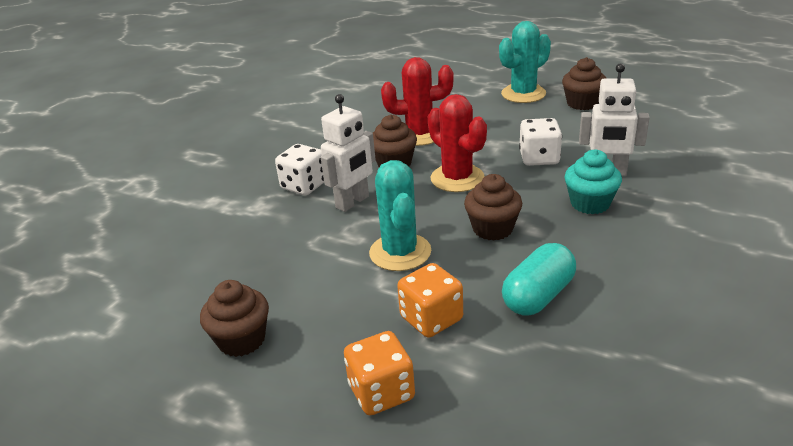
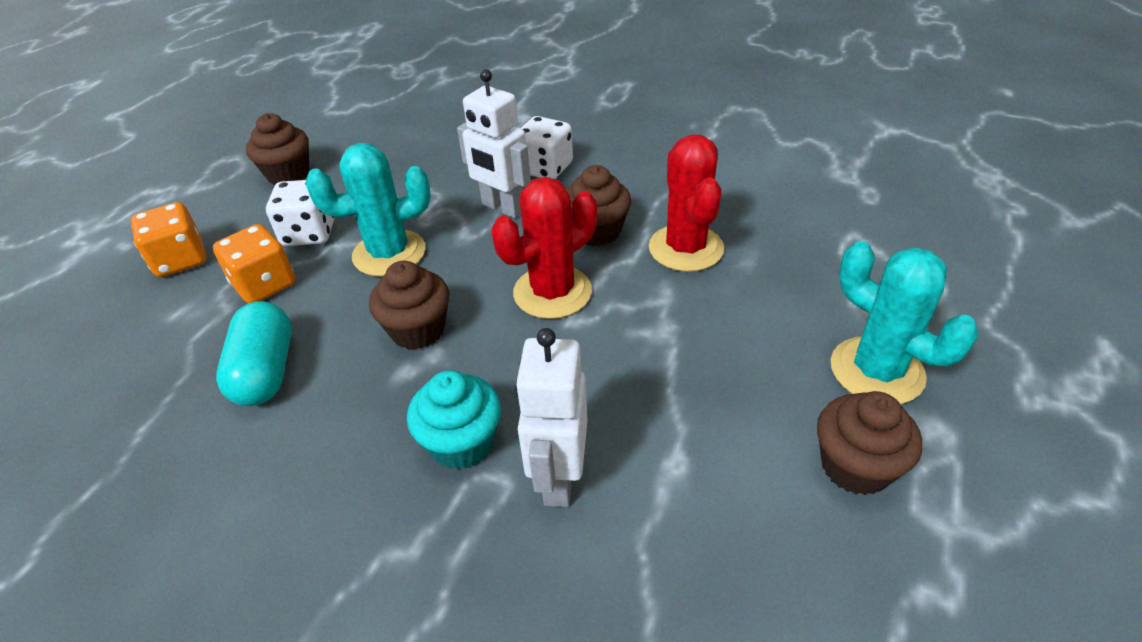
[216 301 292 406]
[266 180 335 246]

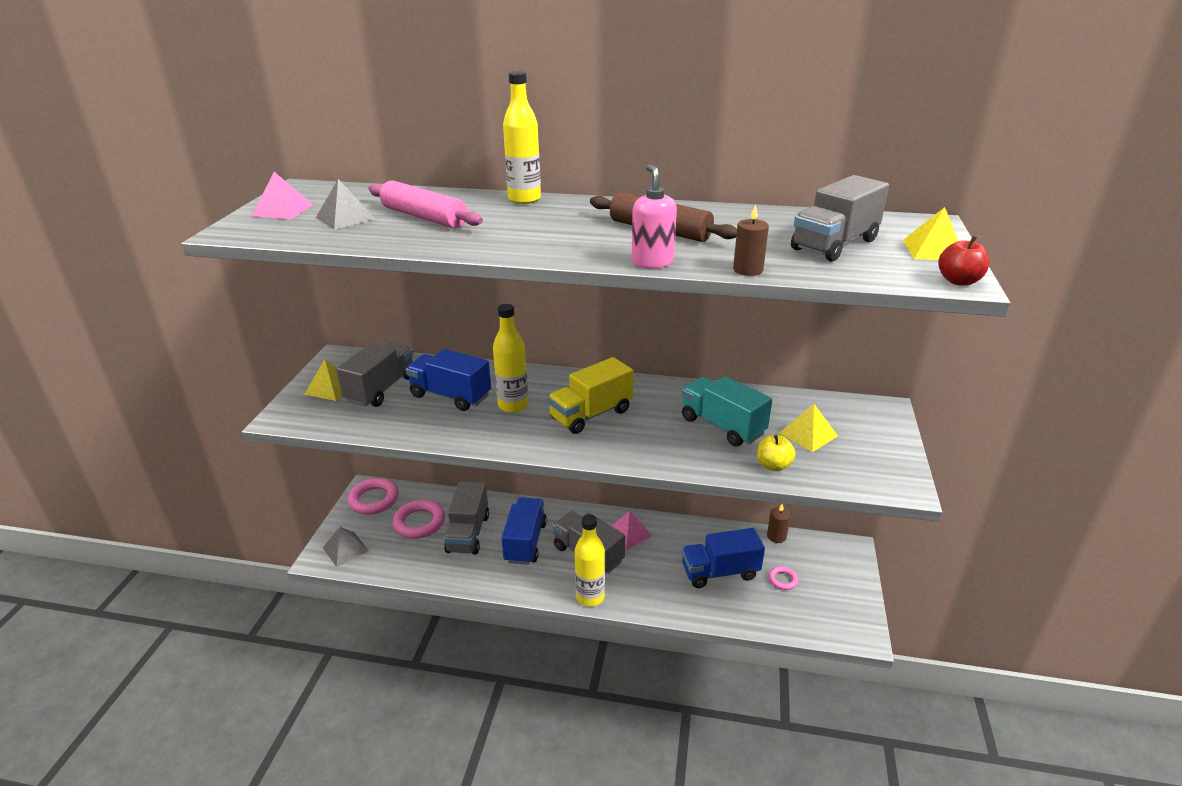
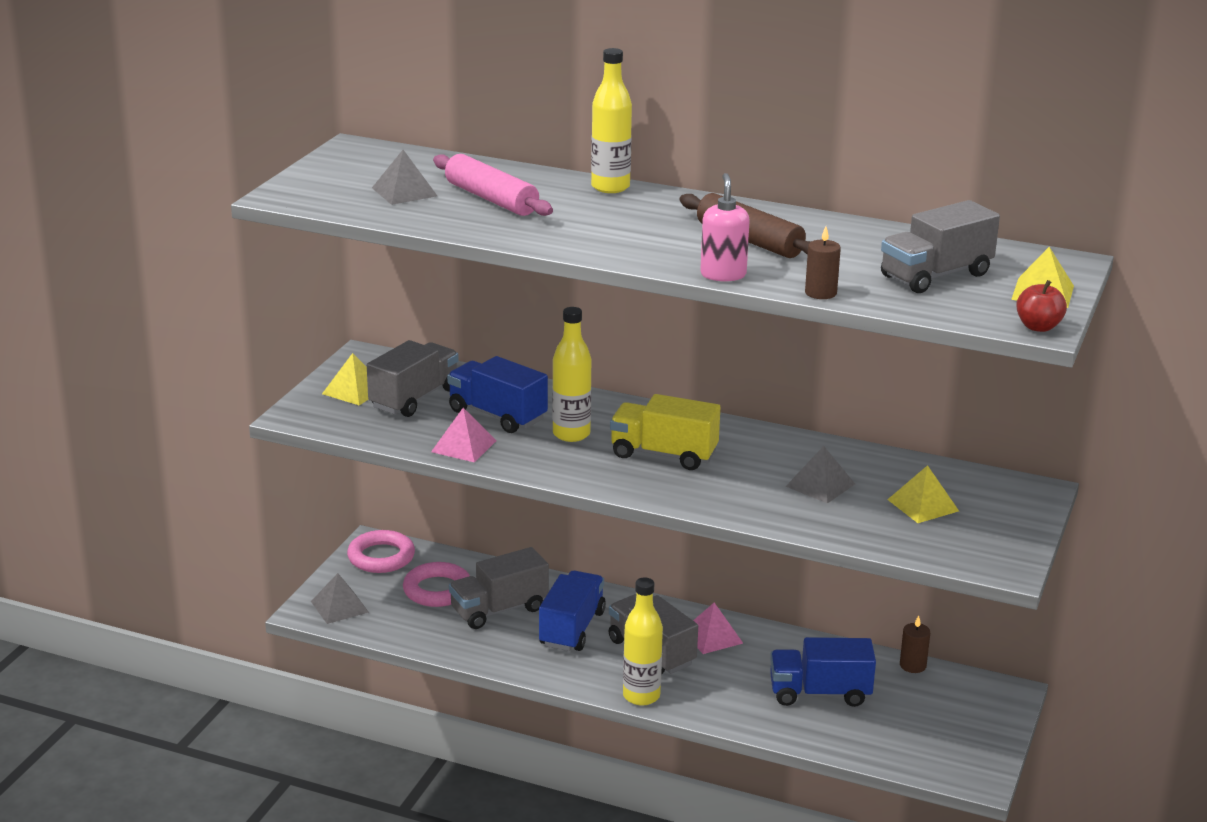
[431 408 497 463]
[449 547 549 629]
[610 394 720 470]
[785 446 855 504]
[757 435 796 471] (first image)
[768 566 798 590] (first image)

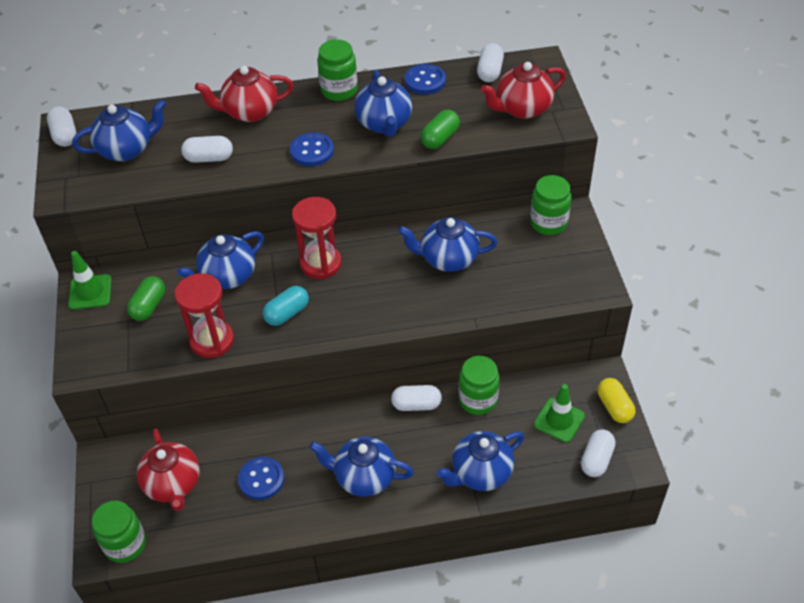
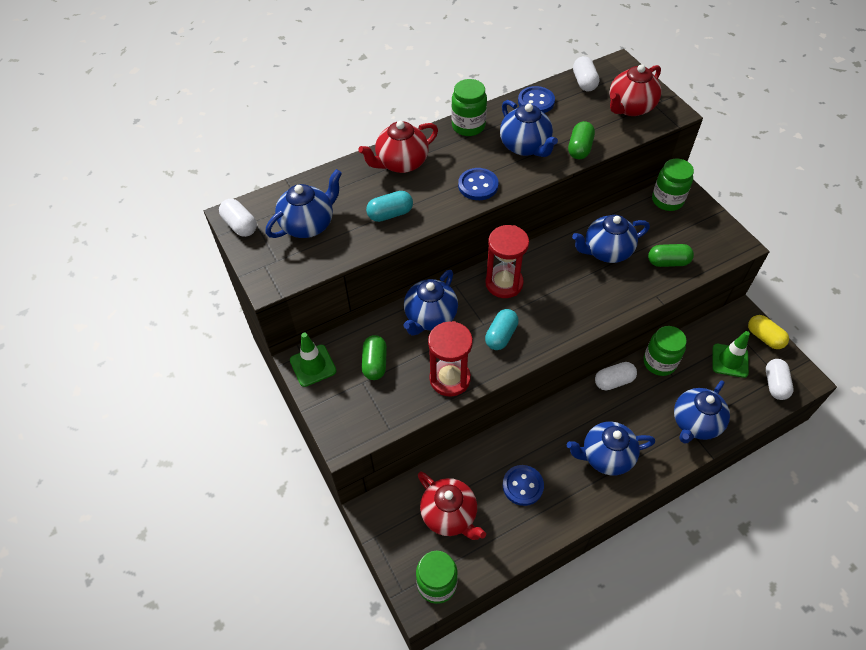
[366 191 413 222]
[648 244 694 267]

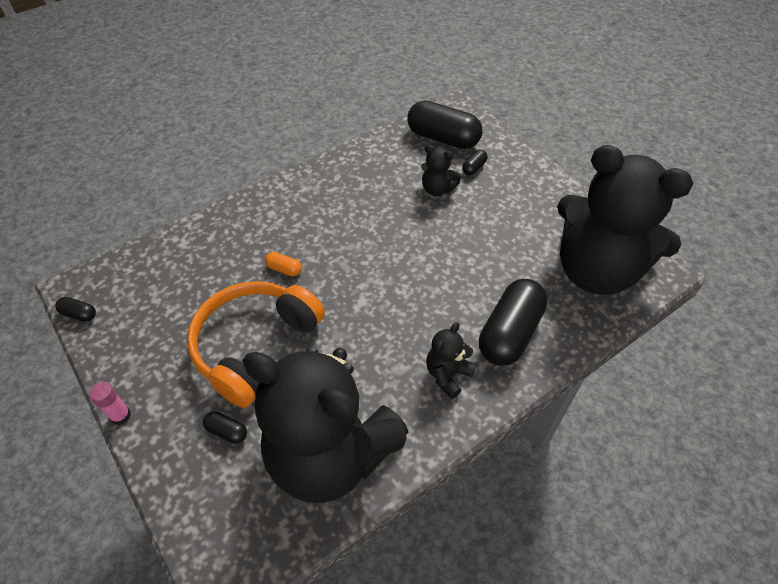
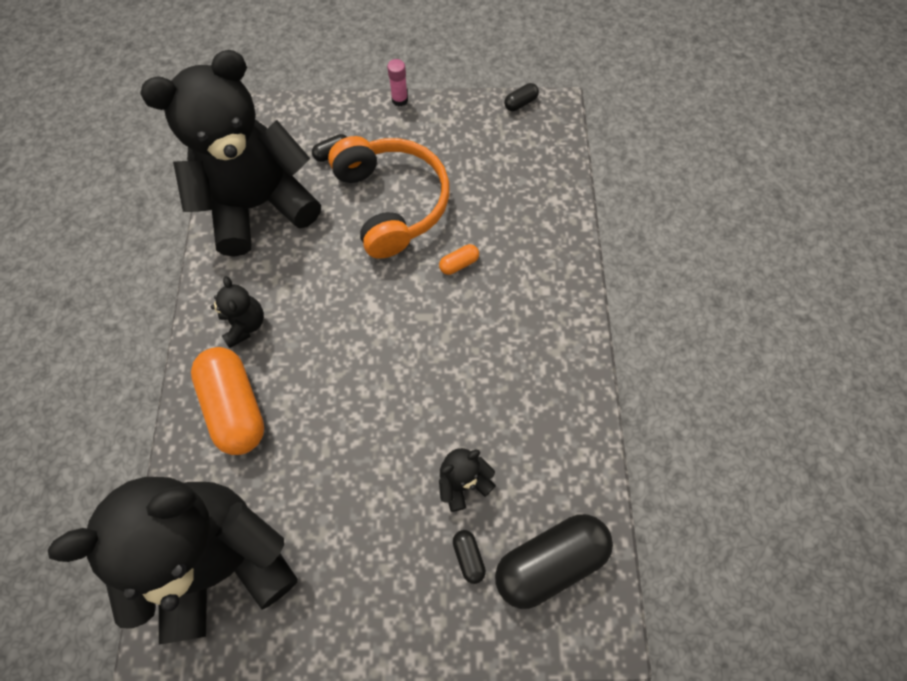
[191 347 264 455]

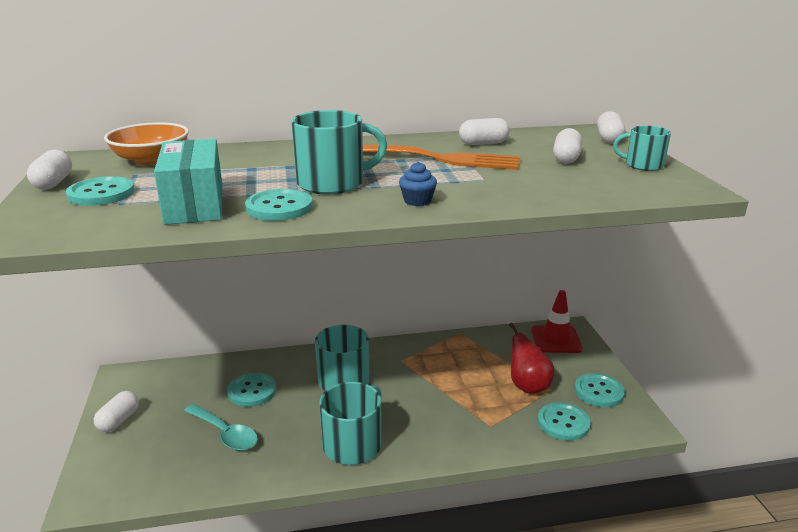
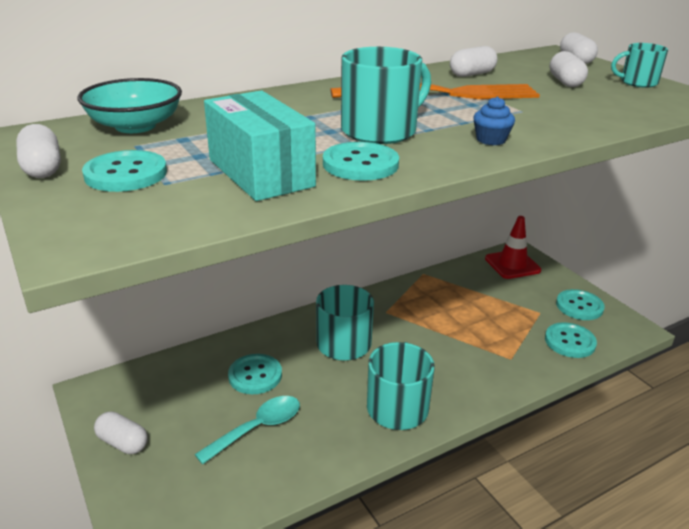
[78 78 182 133]
[94 411 148 454]
[195 396 300 464]
[509 323 554 394] (first image)

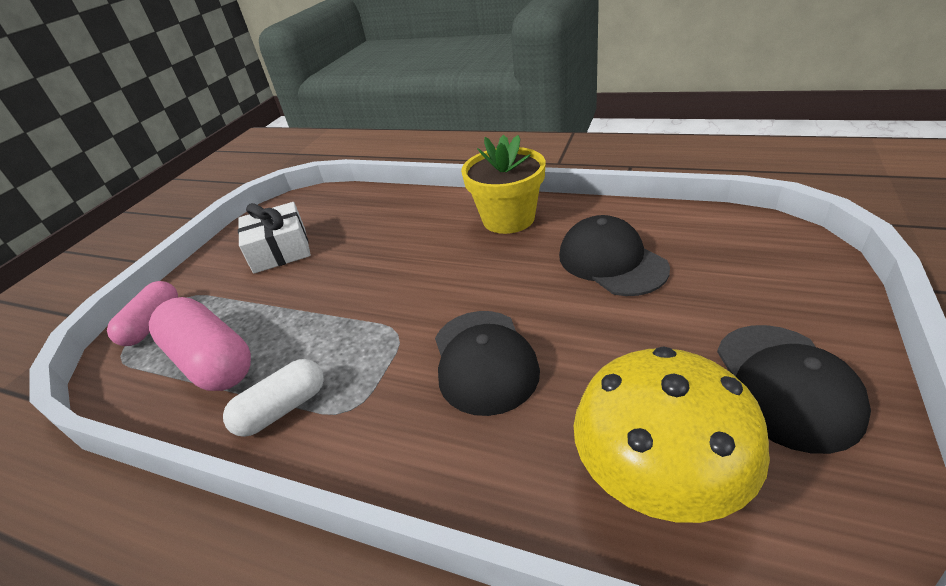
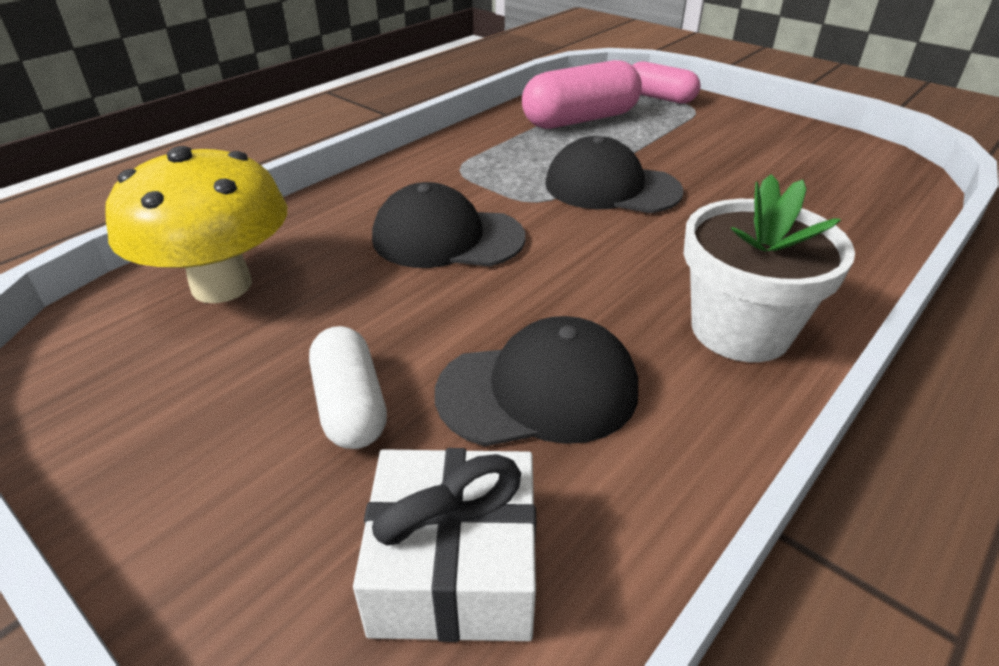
[309 326 387 449]
[353 448 536 642]
[545 136 683 213]
[684 174 855 362]

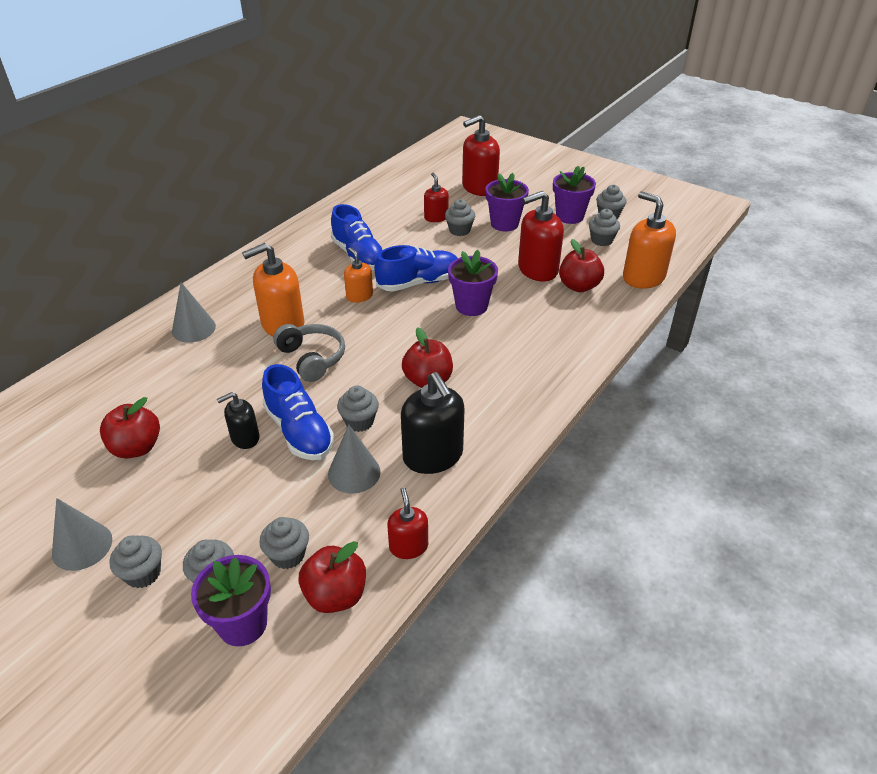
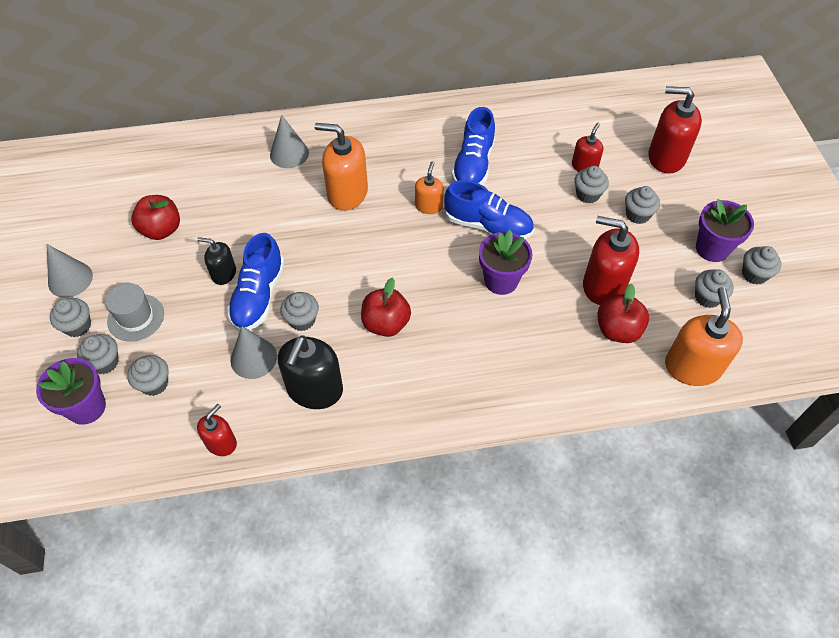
[106 283 164 342]
[625 186 660 224]
[273 324 345 382] (first image)
[299 541 366 613] (first image)

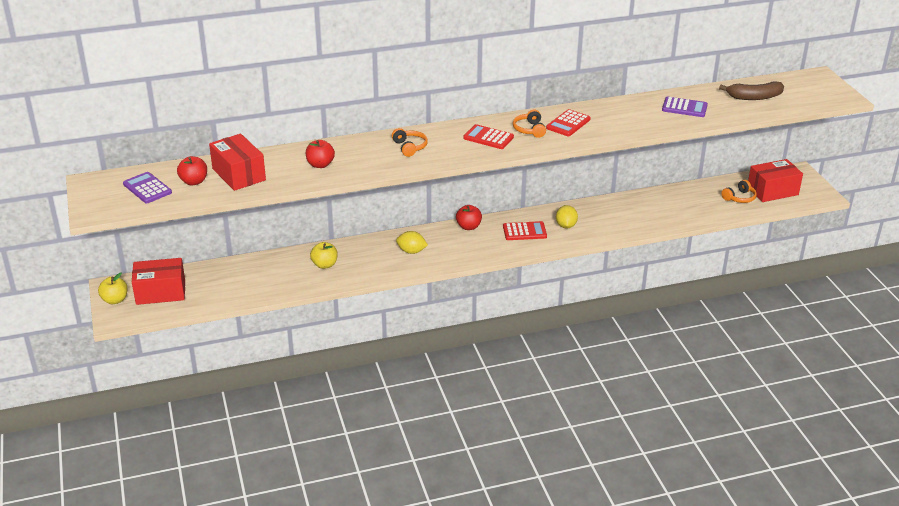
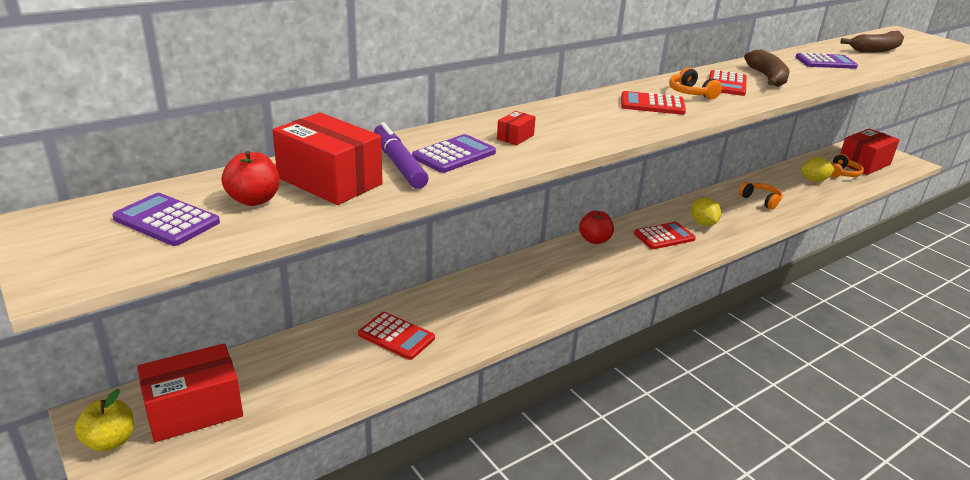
[358 312 435 360]
[374 122 429 189]
[412 134 496 173]
[497 111 536 145]
[739 182 783 210]
[744 50 790 87]
[801 157 835 182]
[310 242 338 269] (first image)

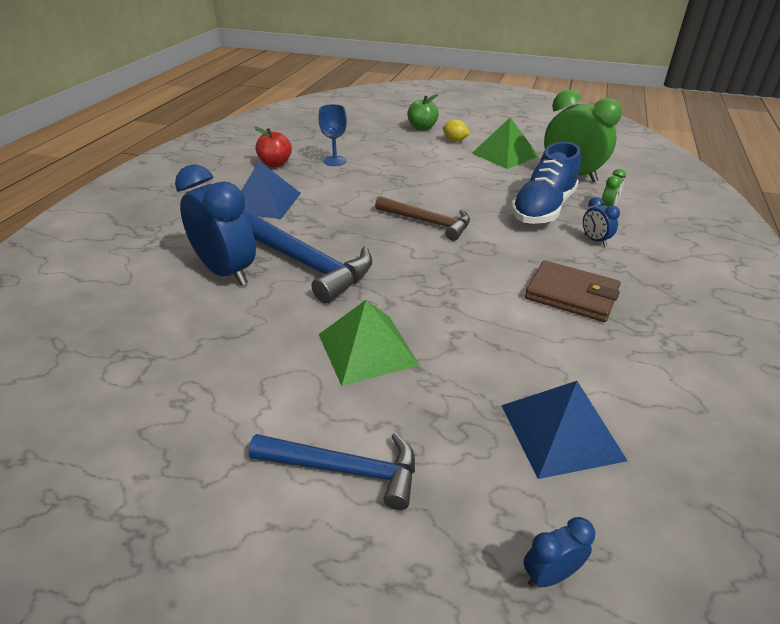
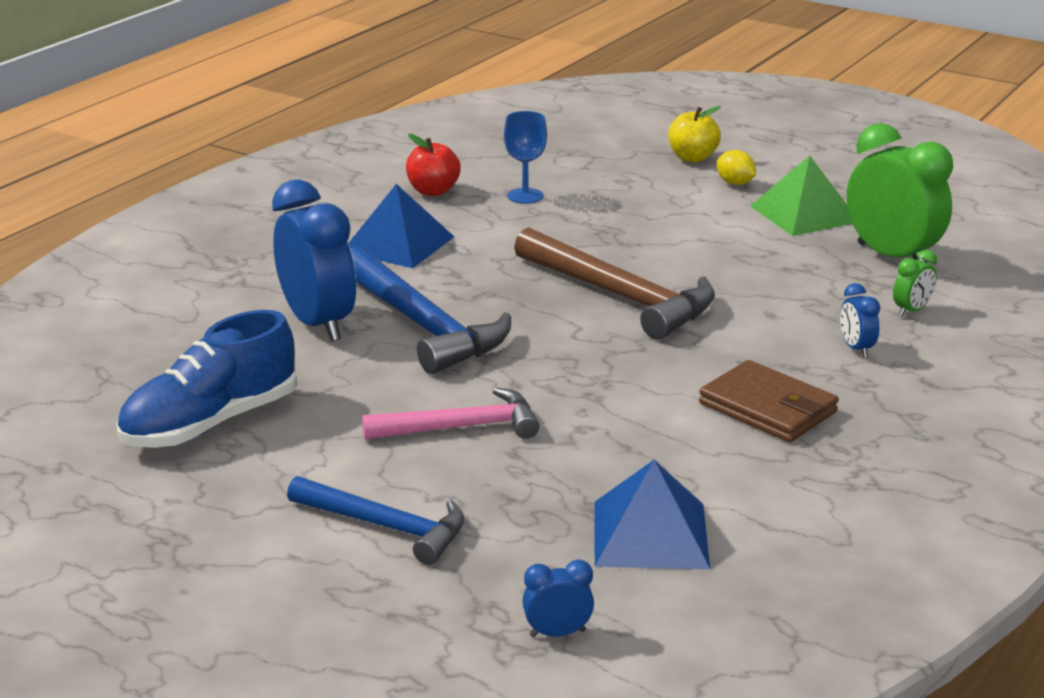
[116 310 297 448]
[362 388 539 440]
[514 228 715 340]
[668 106 721 162]

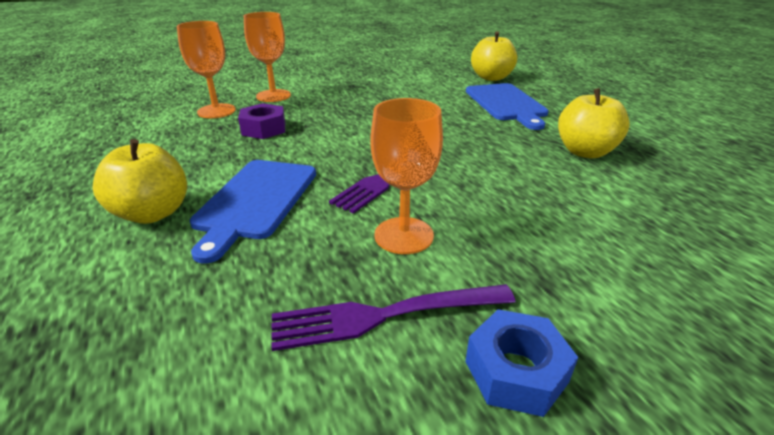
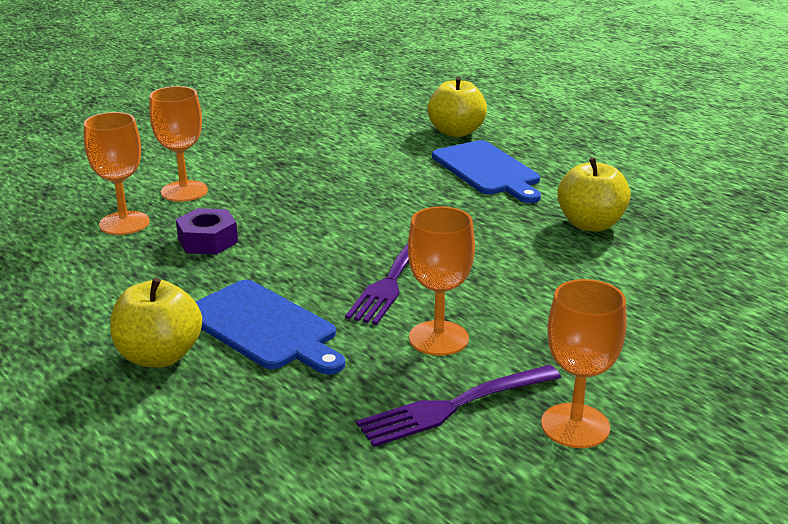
[195 280 345 375]
[541 279 627 448]

